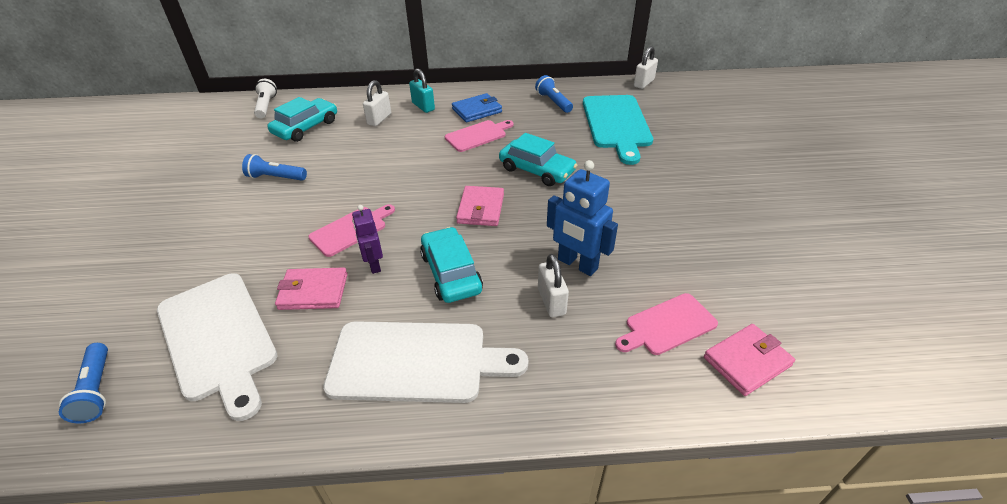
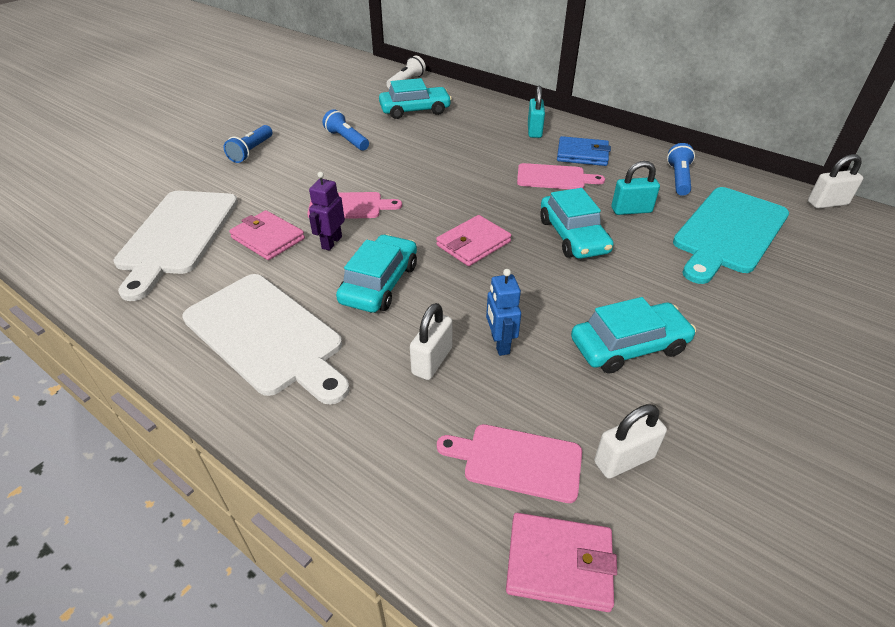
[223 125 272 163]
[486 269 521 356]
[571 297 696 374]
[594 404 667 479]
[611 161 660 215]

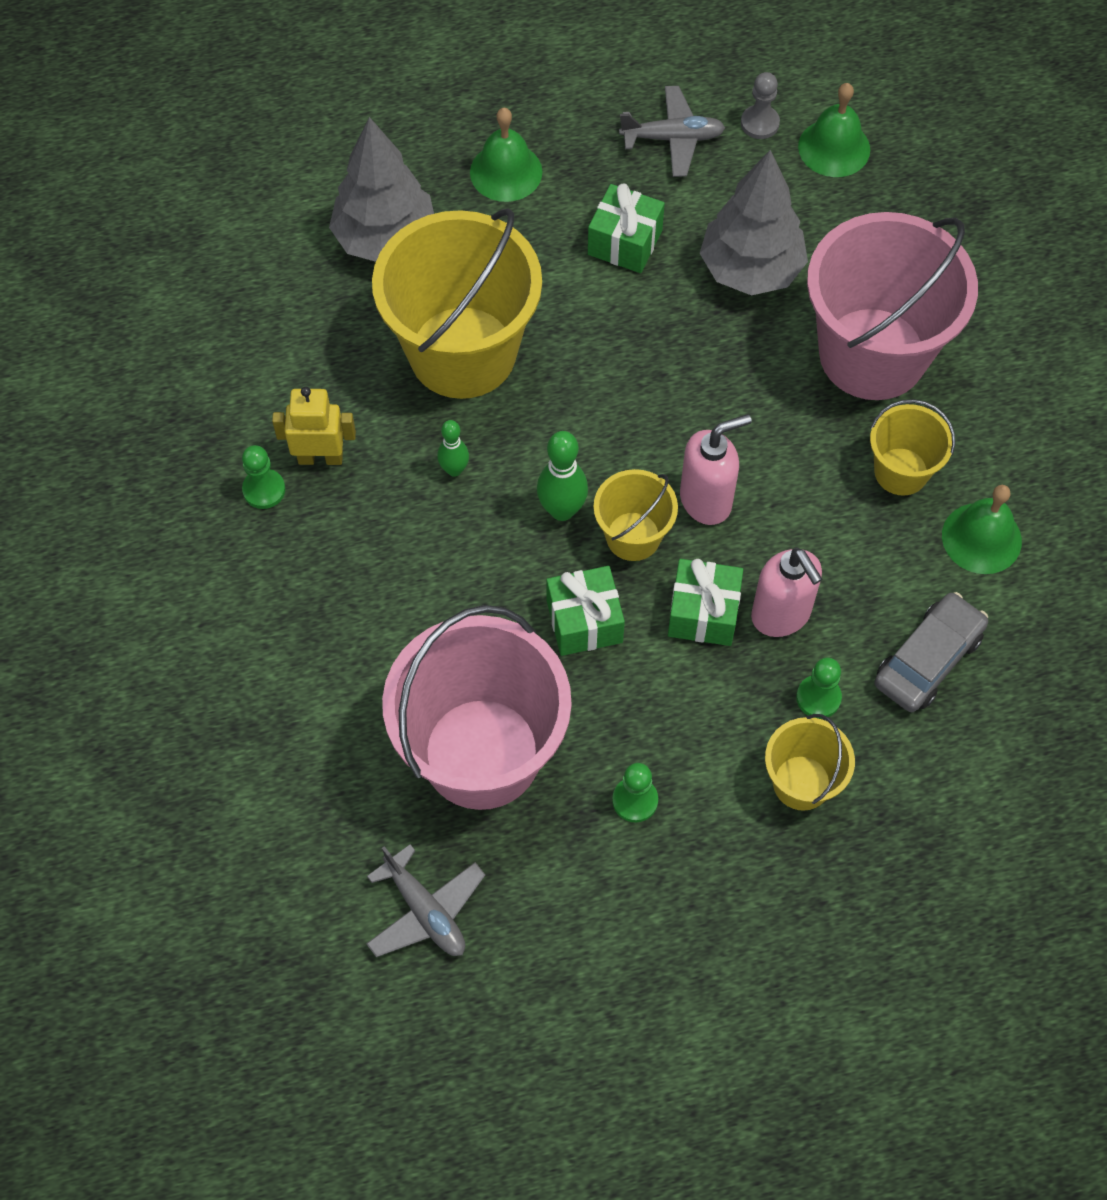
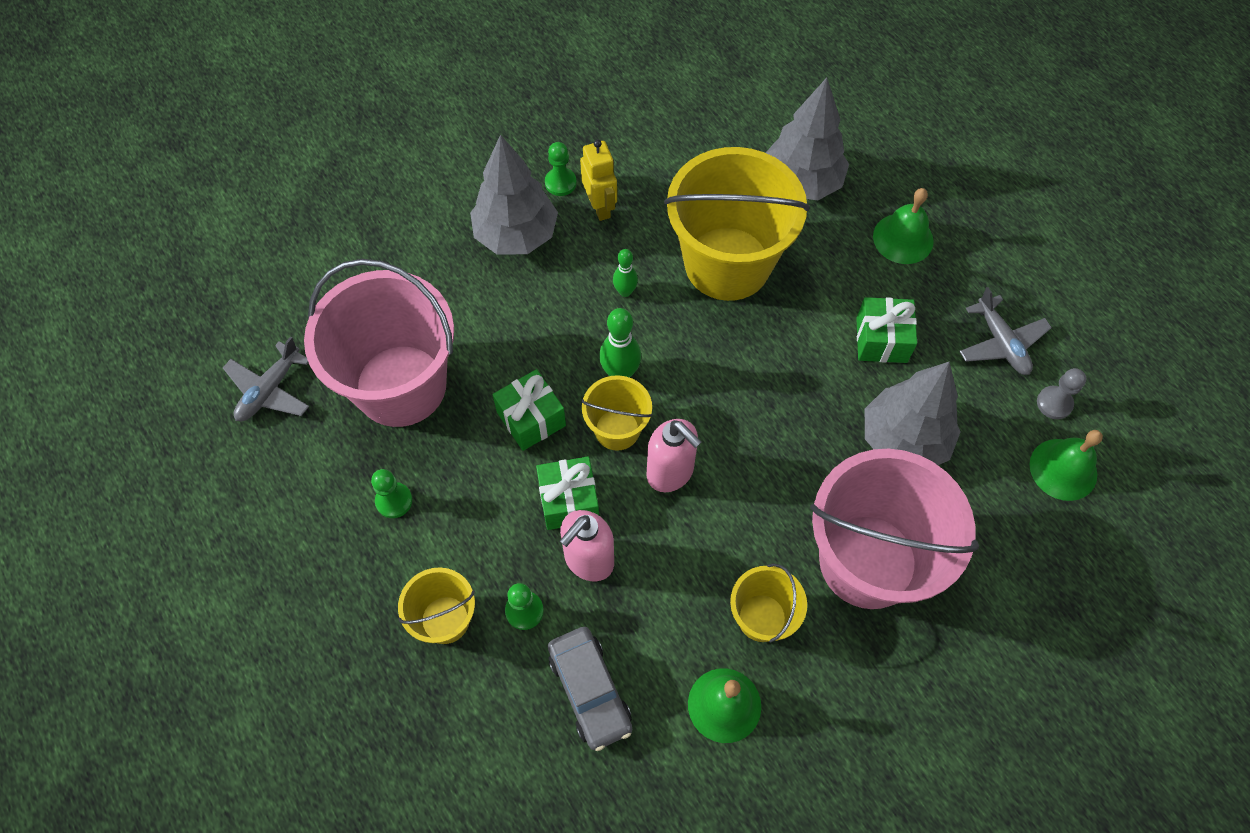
[470 134 558 254]
[548 627 632 751]

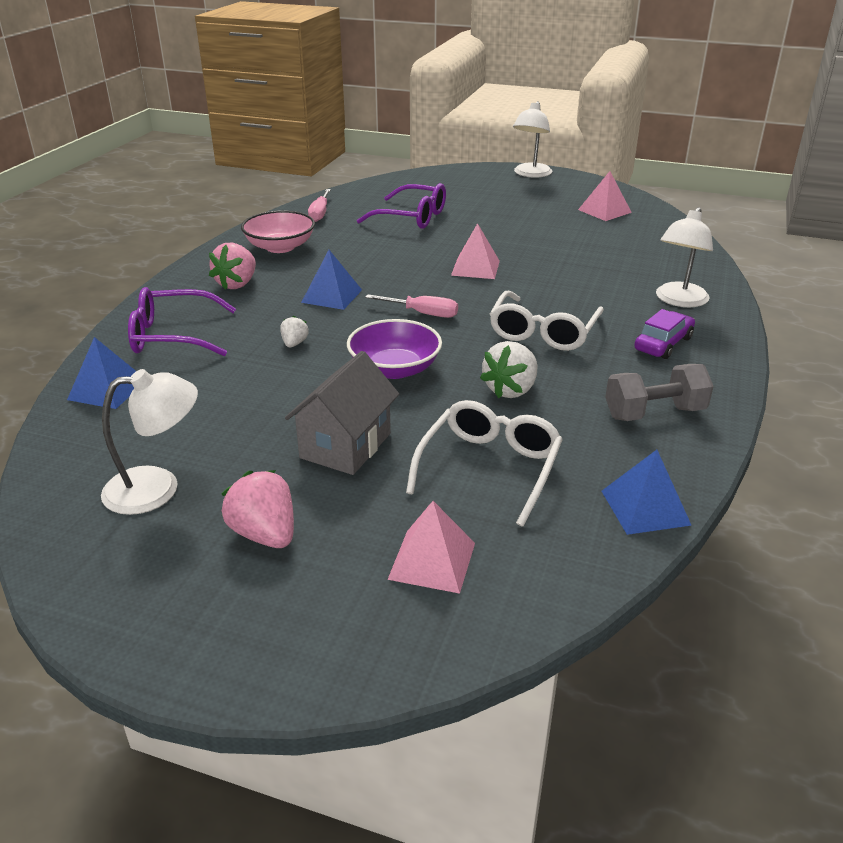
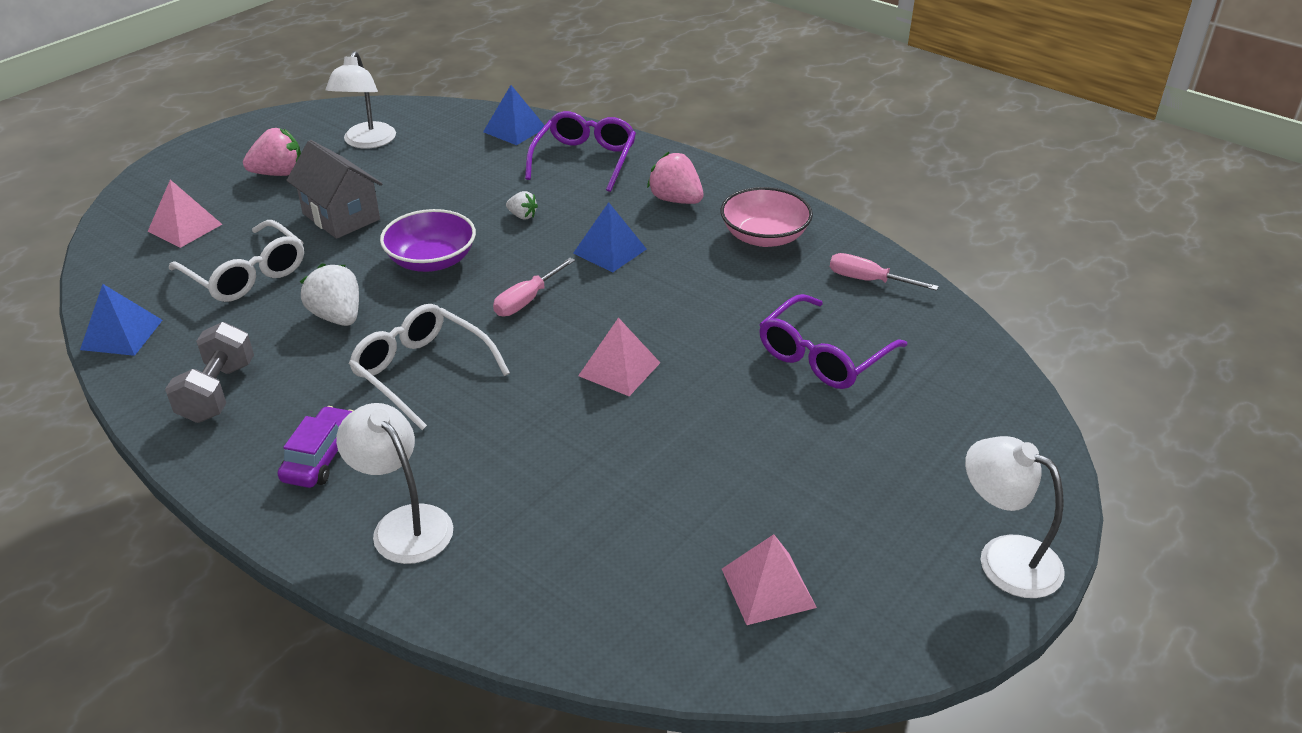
[278 406 354 488]

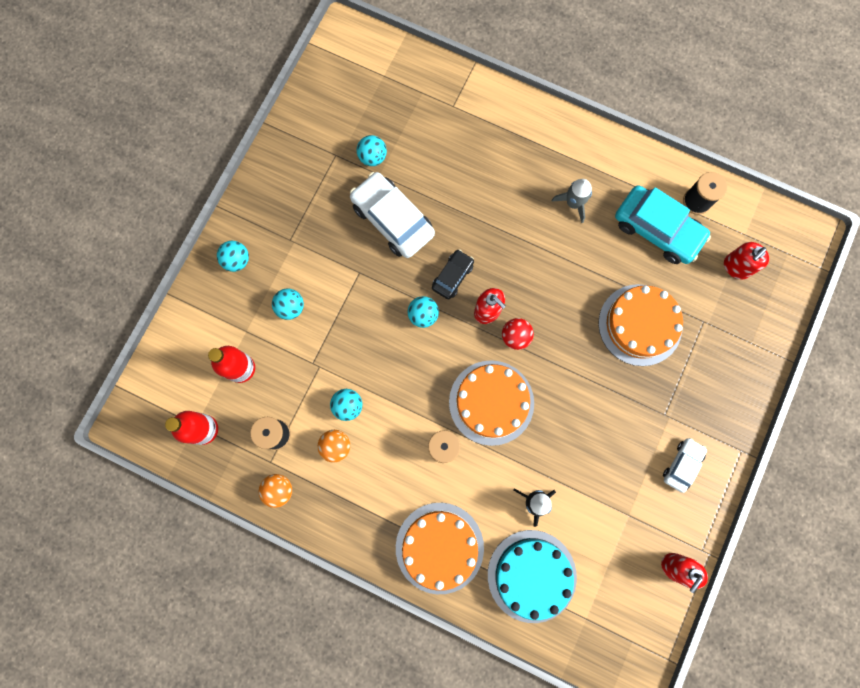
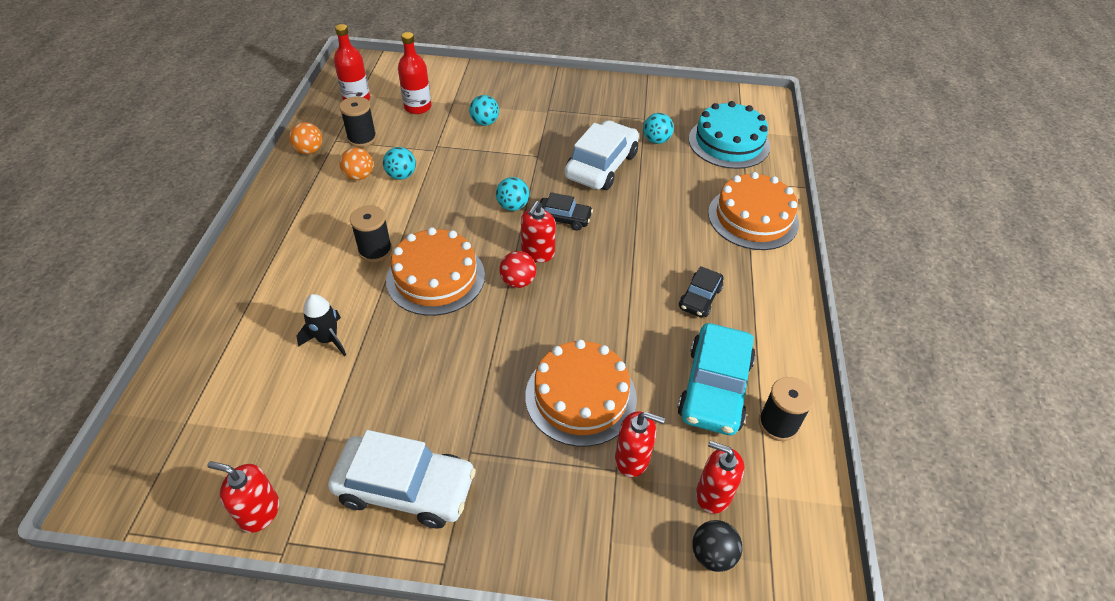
[328 430 476 528]
[615 411 665 477]
[679 266 724 318]
[689 101 770 169]
[692 520 742 572]
[708 172 799 250]
[217 241 249 272] (first image)

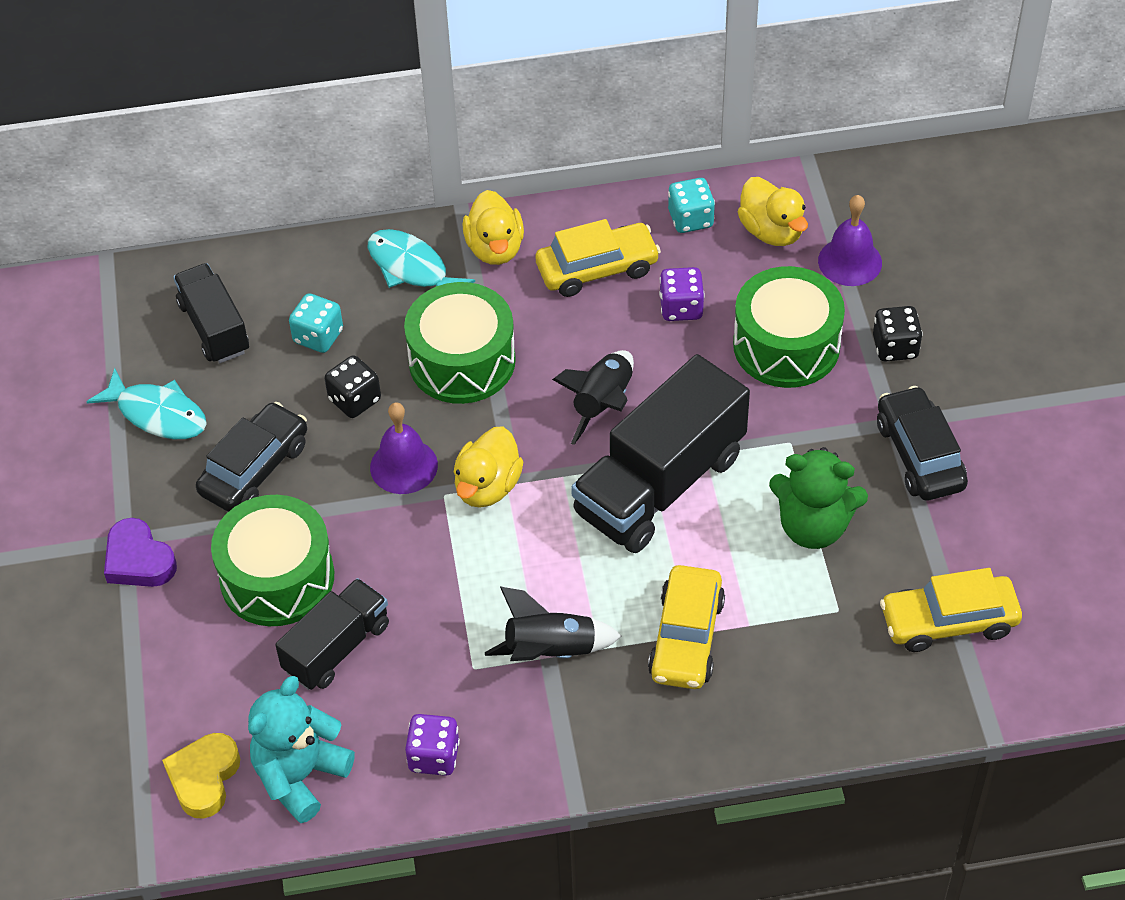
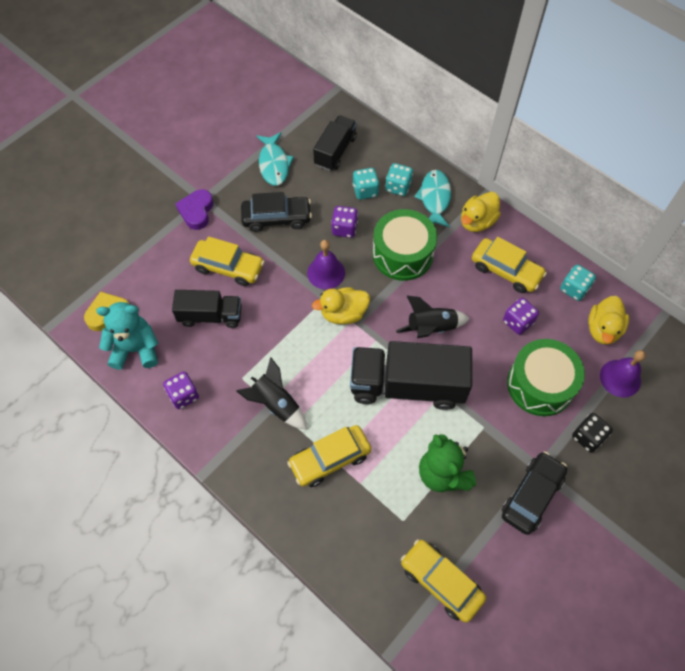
[190 236 265 286]
[331 206 358 238]
[385 163 413 196]

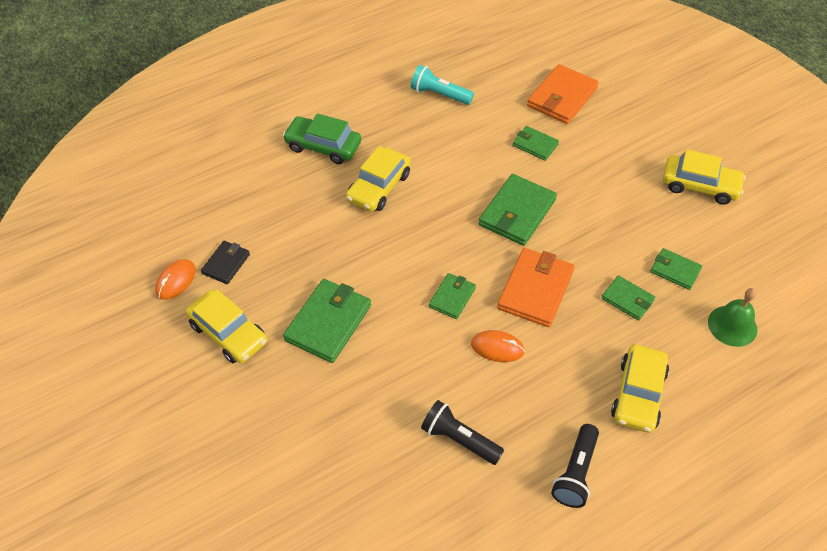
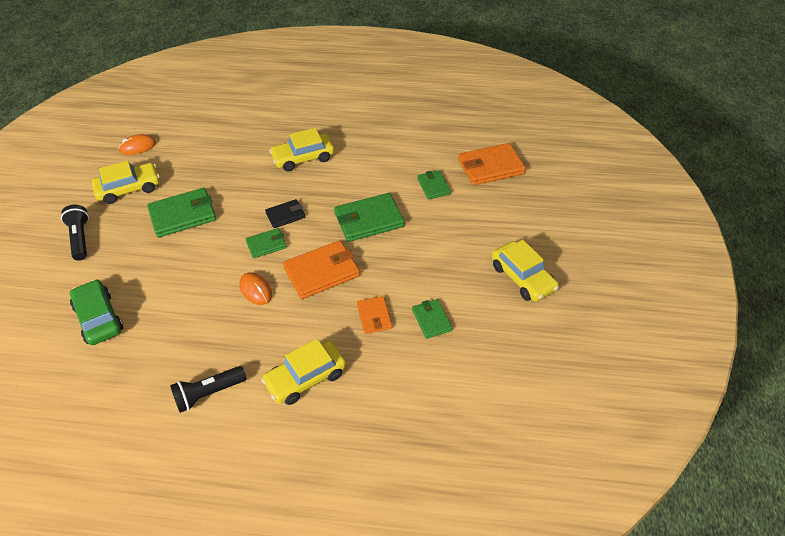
[61 205 89 261]
[70 279 123 345]
[92 160 160 204]
[265 199 305 228]
[357 296 392 334]
[411 65 474 105] (first image)
[708 288 757 347] (first image)

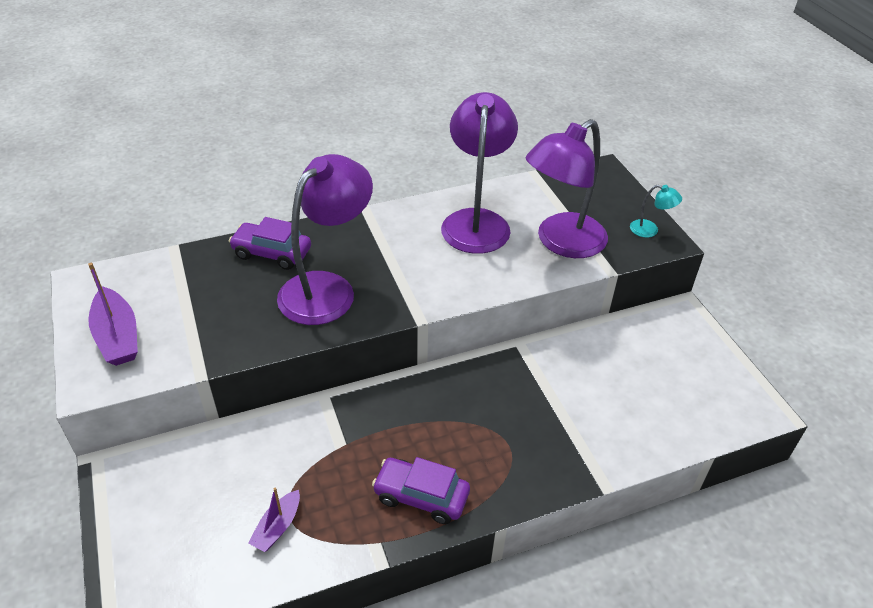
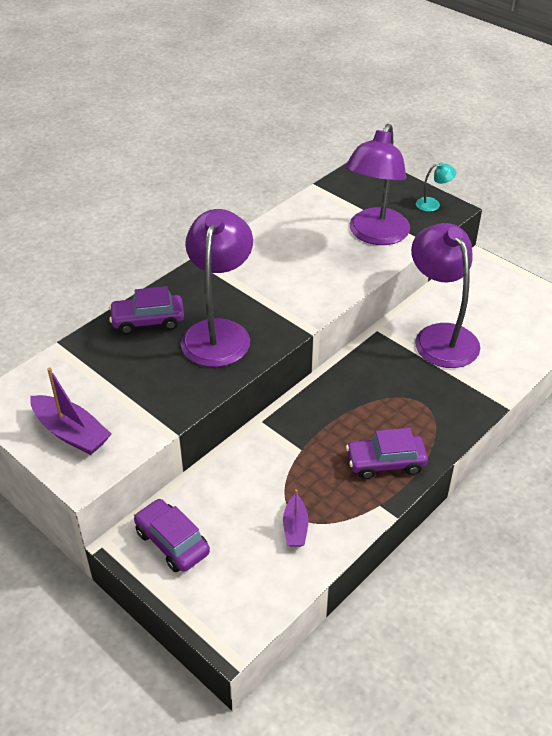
[134 499 210 572]
[411 223 480 368]

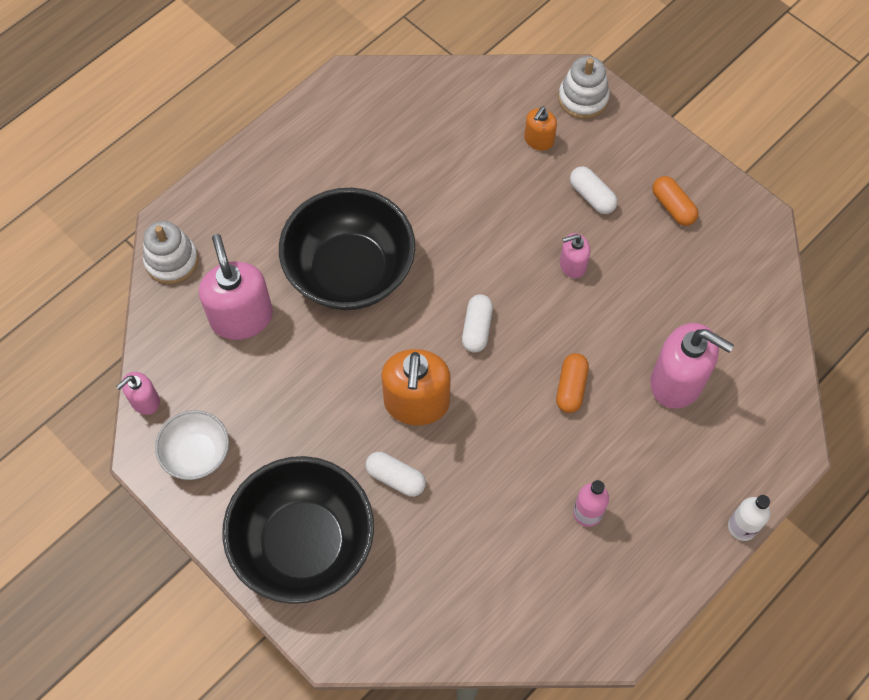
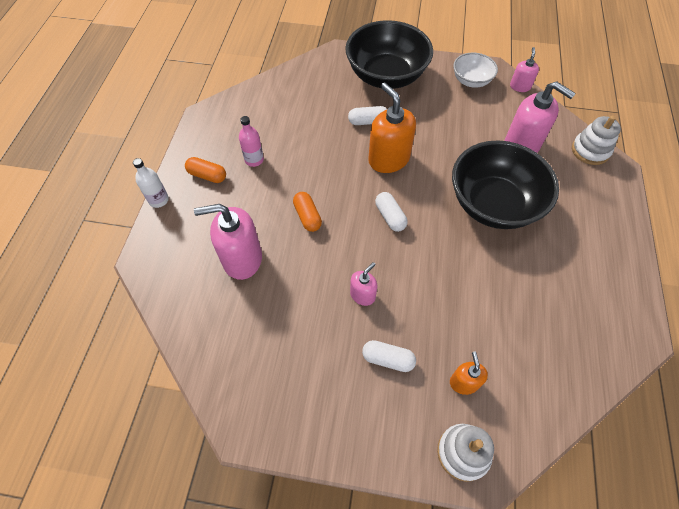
[185 157 226 183]

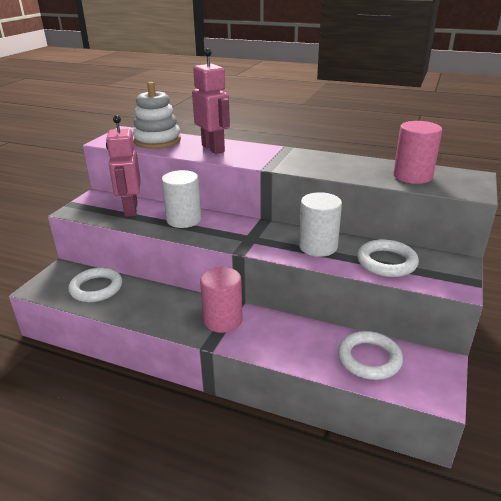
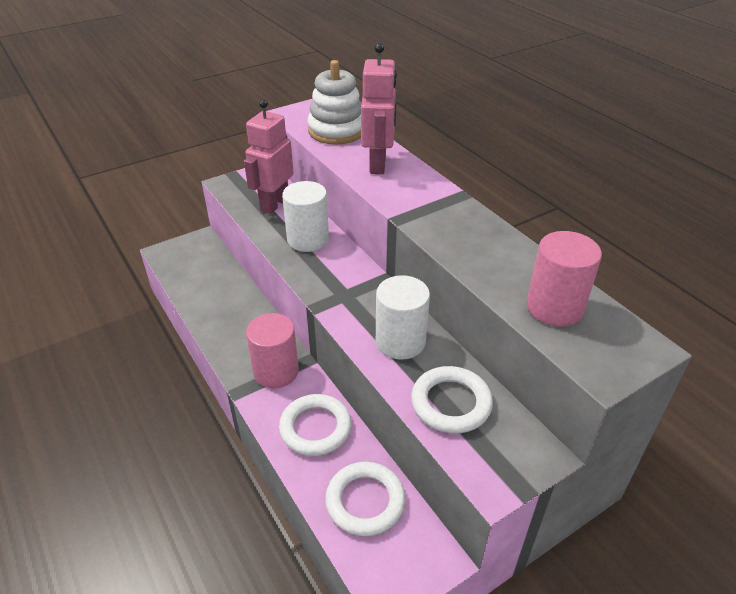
[279 394 351 456]

